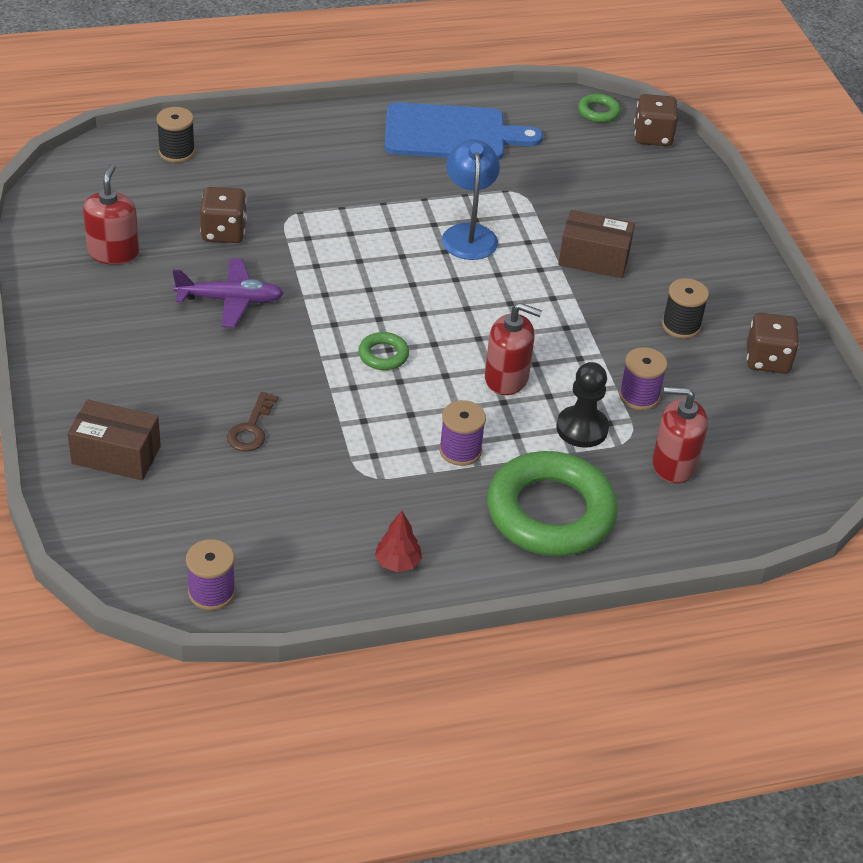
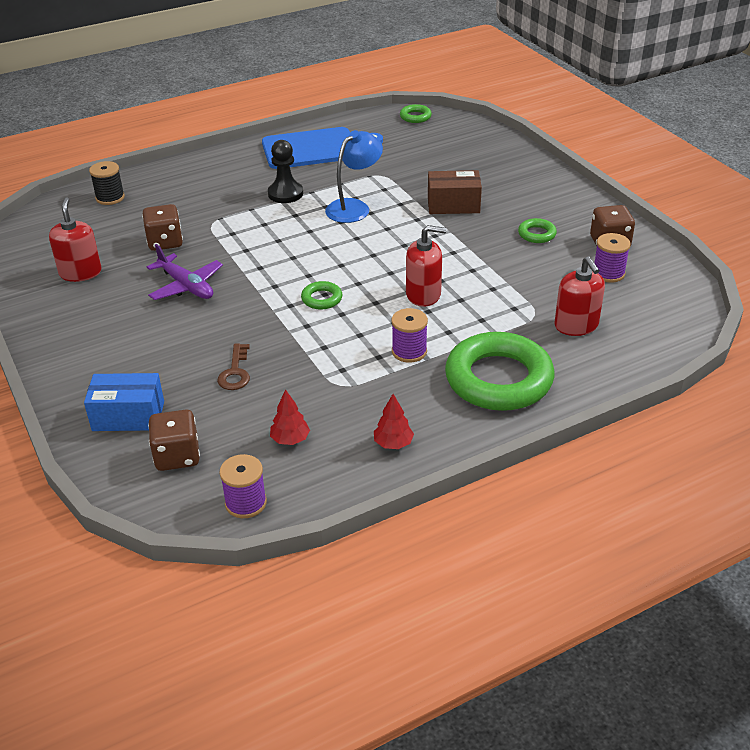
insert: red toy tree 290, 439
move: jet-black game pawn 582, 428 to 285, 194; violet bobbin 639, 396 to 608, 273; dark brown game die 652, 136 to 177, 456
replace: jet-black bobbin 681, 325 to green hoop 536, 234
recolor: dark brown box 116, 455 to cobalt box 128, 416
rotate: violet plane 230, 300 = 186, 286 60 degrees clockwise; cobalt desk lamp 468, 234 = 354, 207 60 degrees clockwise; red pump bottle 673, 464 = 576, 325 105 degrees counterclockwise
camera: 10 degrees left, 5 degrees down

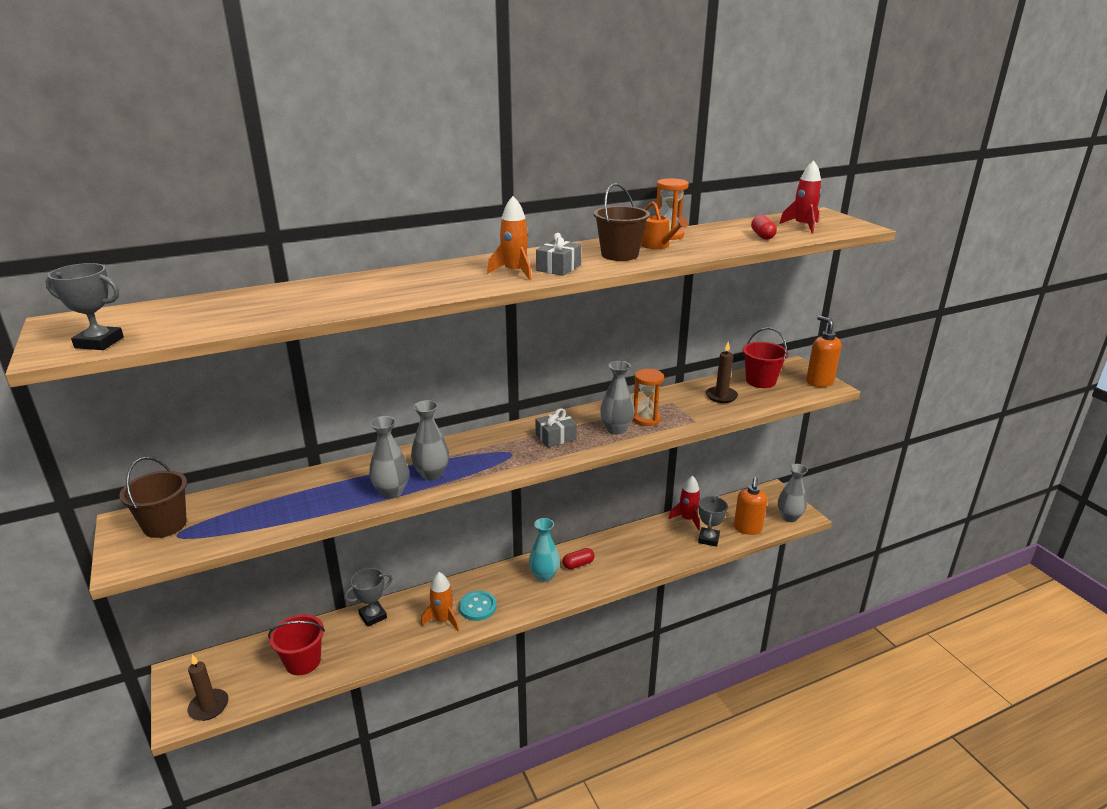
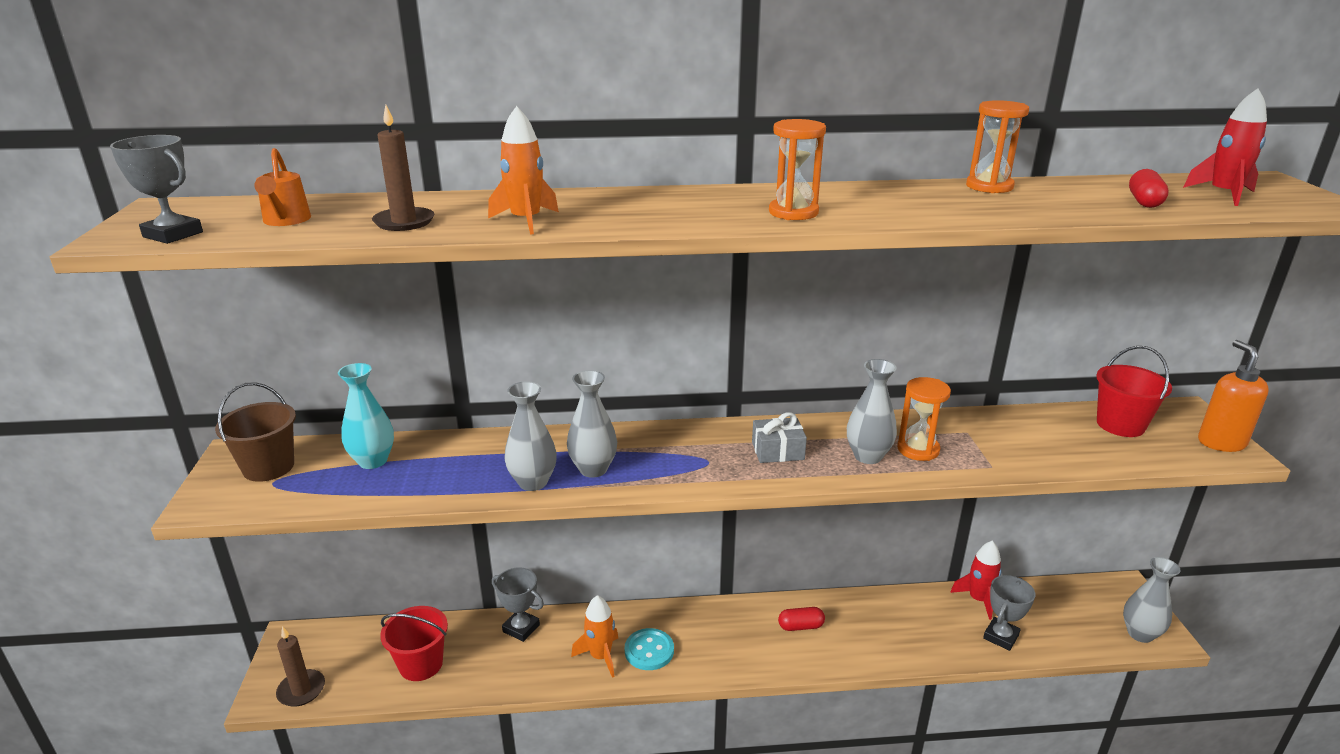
delete: dark brown bucket 619, 255; orange-coloured pump bottle 747, 528
move: orange-coloured toy rocket 514, 272 to 526, 221; teal vase 544, 576 to 373, 461; orange-coloured watering can 658, 246 to 286, 221; dark brown wax candle 721, 396 to 404, 222
replace: grey present 558, 268 to orange-coloured hourglass 793, 212
rotate: grey prize cup 373, 616 = 521, 628 45 degrees clockwise
camera: 20 degrees right, 0 degrees up

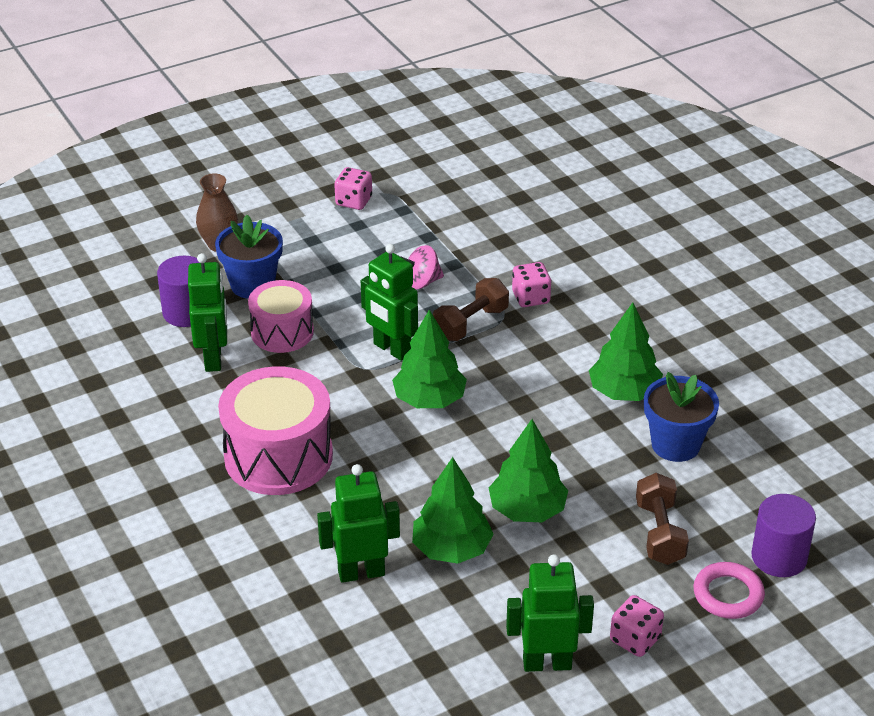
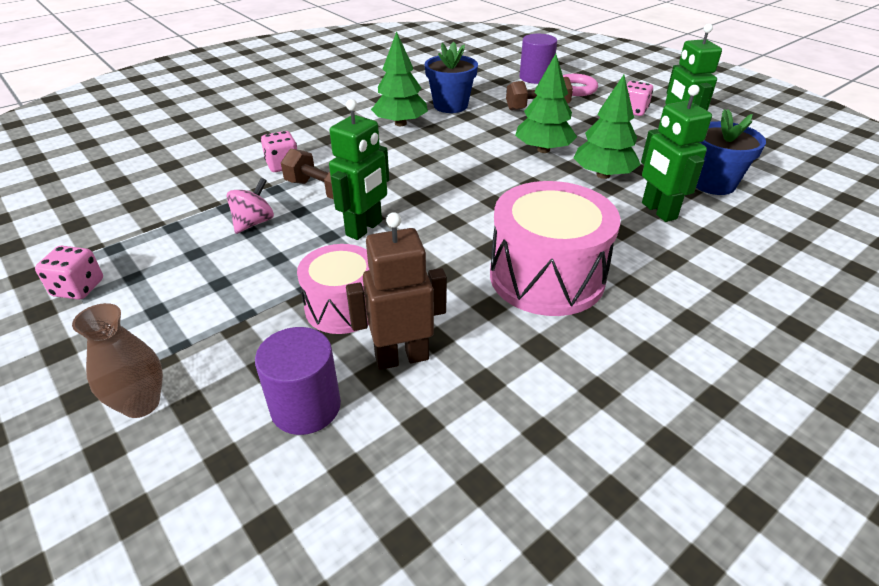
delete: green toy tree 429, 400
move: cobalt flower pot 252, 285 to 713, 184
recolor: green robot figure 214, 358 to dark brown robot figure 401, 357
rotate: rosy spinning top 421, 282 = 254, 223 120 degrees counterclockwise
camera: 100 degrees left, 0 degrees up

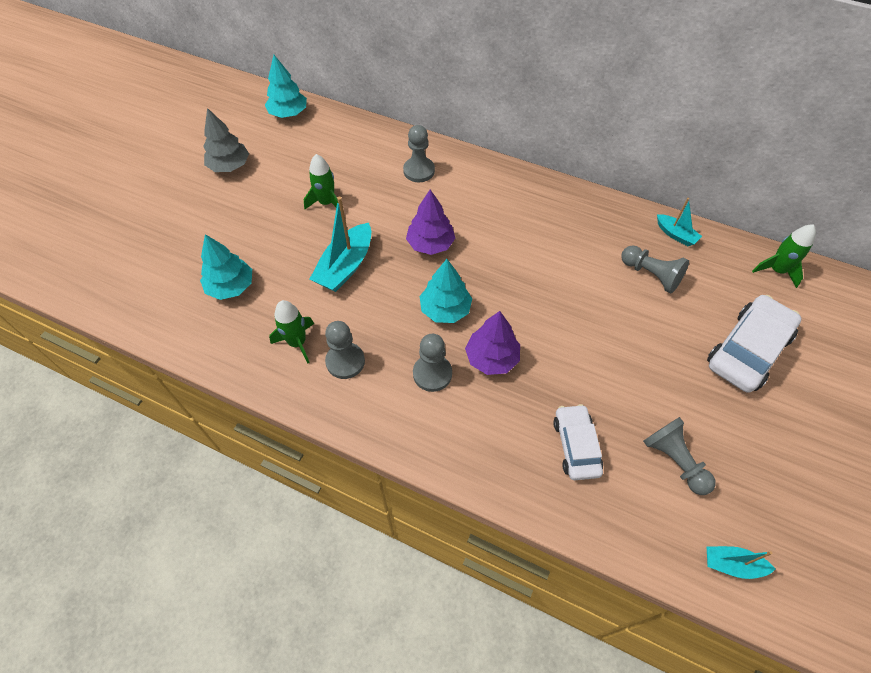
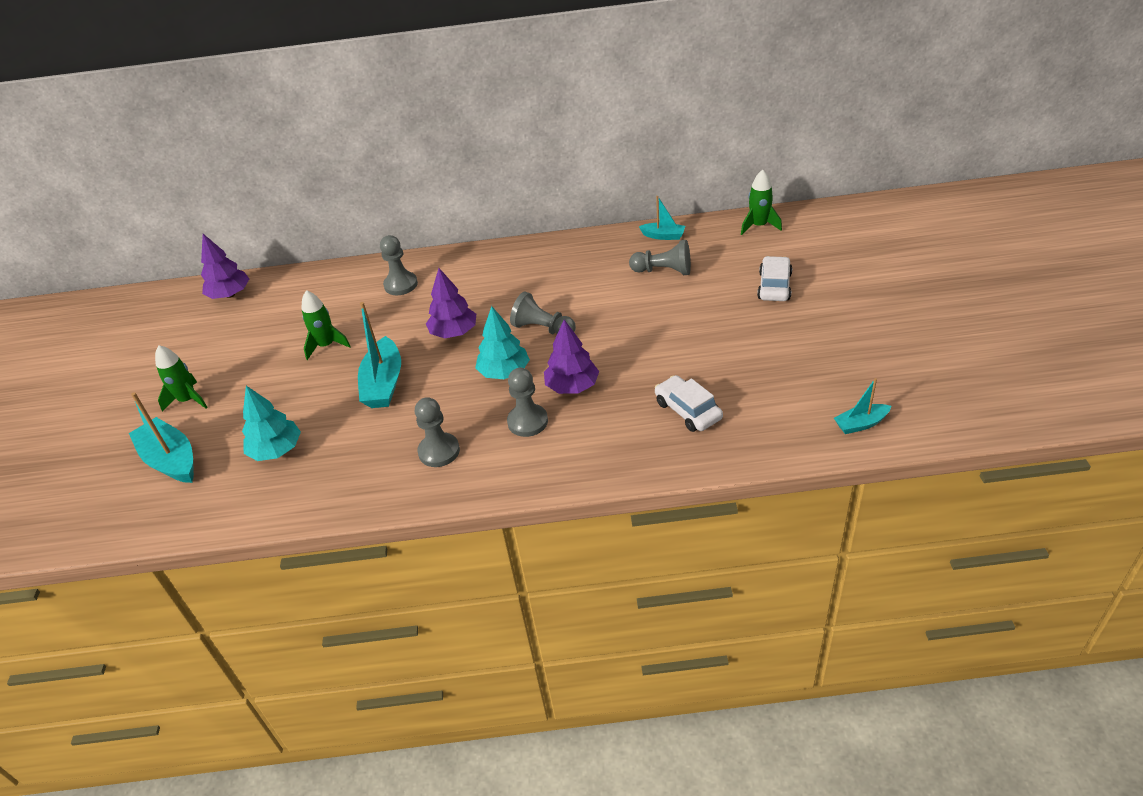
delete: grey toy tree 229, 166
insert: teal boat 171, 460
move: green toy rocket 297, 342 to 188, 400; grey game pawn 674, 460 to 543, 329
recolor: teal toy tree 288, 113 to violet toy tree 230, 295
resize: snow-white automobile 747, 350 = 774, 286 x0.63
camera: 25 degrees left, 15 degrees down

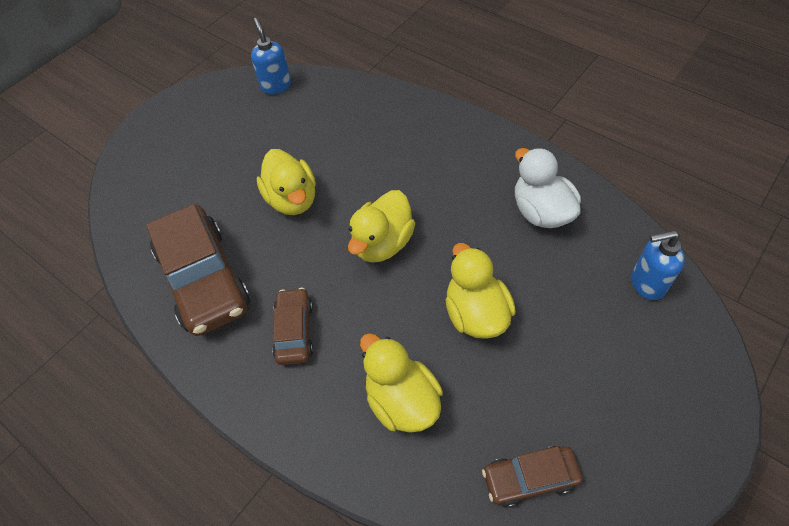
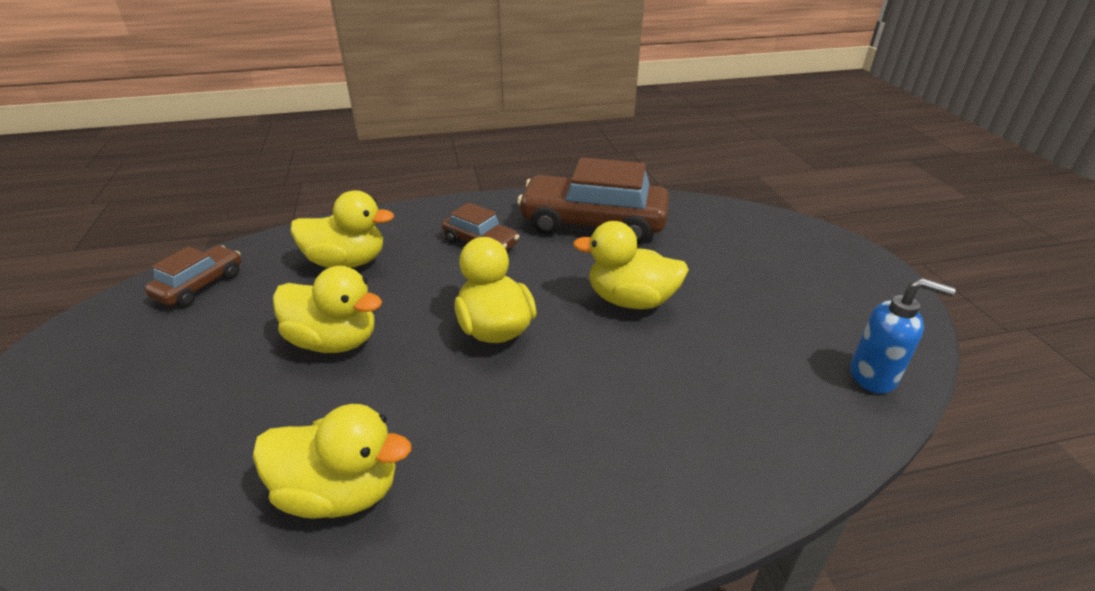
delete: cobalt pump bottle 647, 283
recolor: snow-white toy duck 541, 212 to golden toy duck 340, 492
camera: 125 degrees right, 20 degrees down

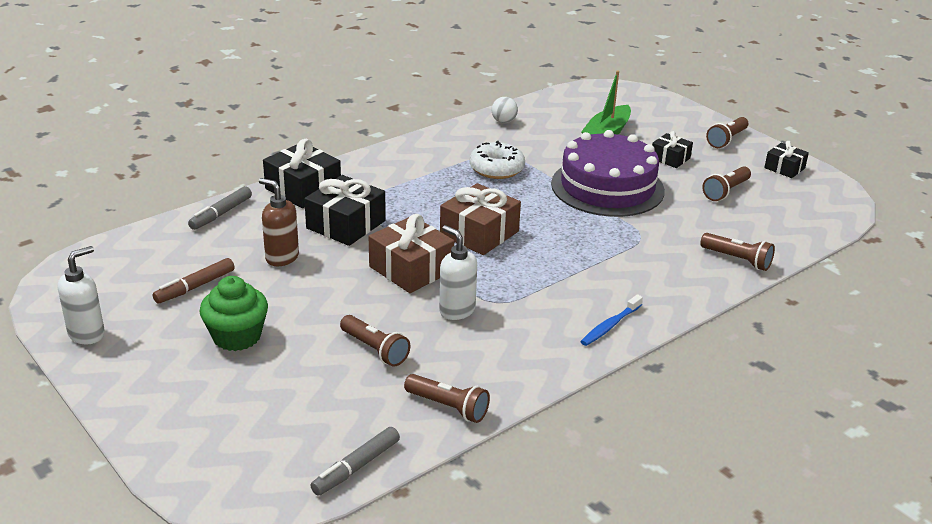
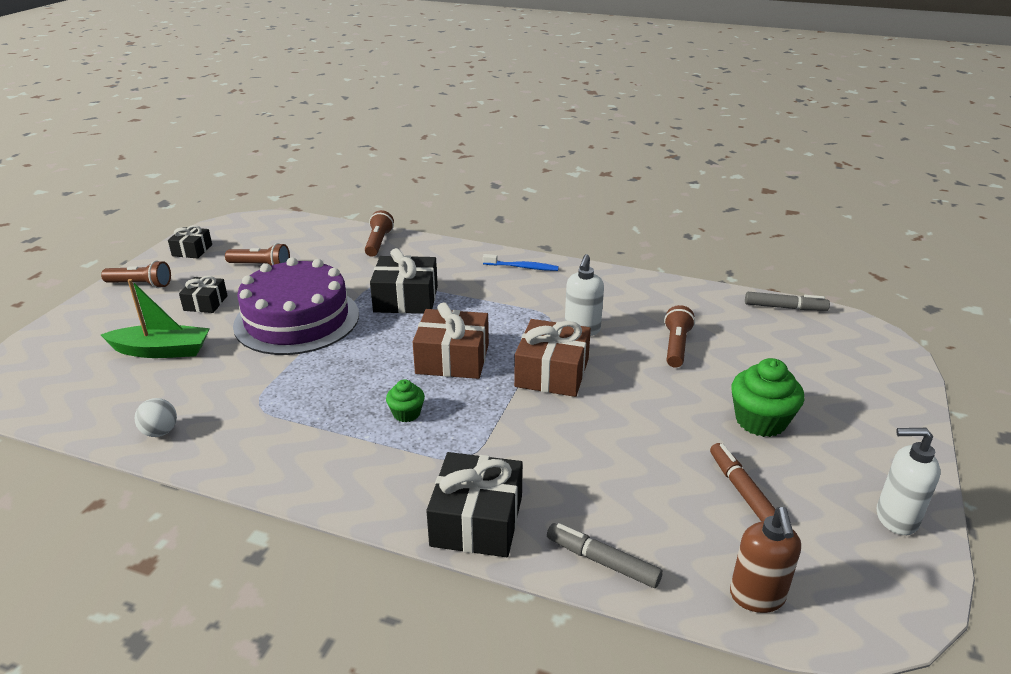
delete: dark brown pocket torch 448, 407; snow-white donut 496, 169
insert: green muffin 406, 413
move: dark brown pump bottle 281, 258 to 757, 597; jet-black present 346, 224 to 406, 299
rotate: dark brown marker 195, 287 = 741, 490 120 degrees counterclockwise; grey marker 221, 214 = 602, 562 150 degrees counterclockwise
camera: 120 degrees left, 0 degrees up

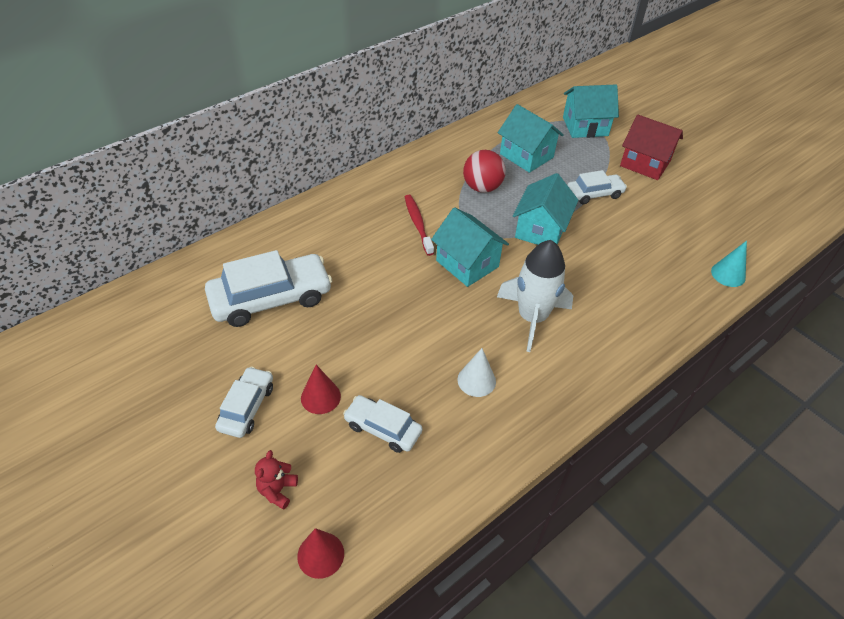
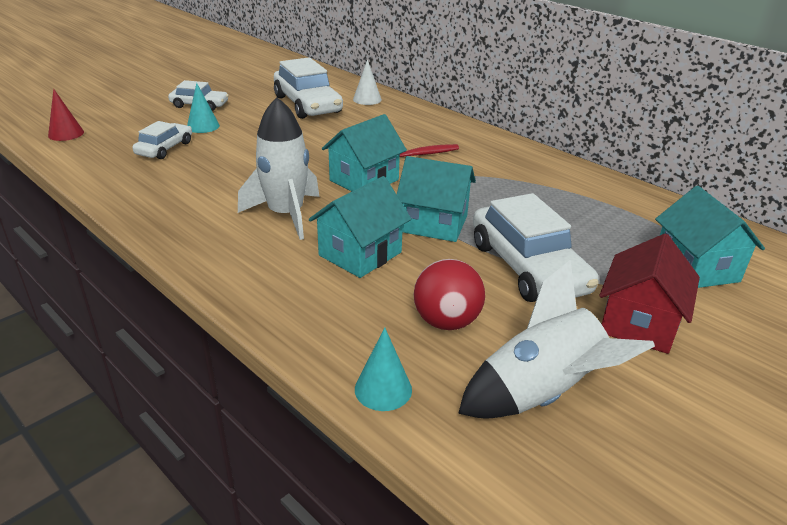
delete: red teddy bear 277, 490
insert: snow-white toy rocket 541, 394
move: snow-white cone shape 476, 380 to 367, 99; red ball 482, 187 to 446, 321; teal toy house 526, 155 to 360, 254
recolor: red cone shape 320, 397 to teal cone shape 203, 126
resize: snow-white automobile 594, 194 = 528, 267 x1.77
camera: 85 degrees right, 15 degrees down

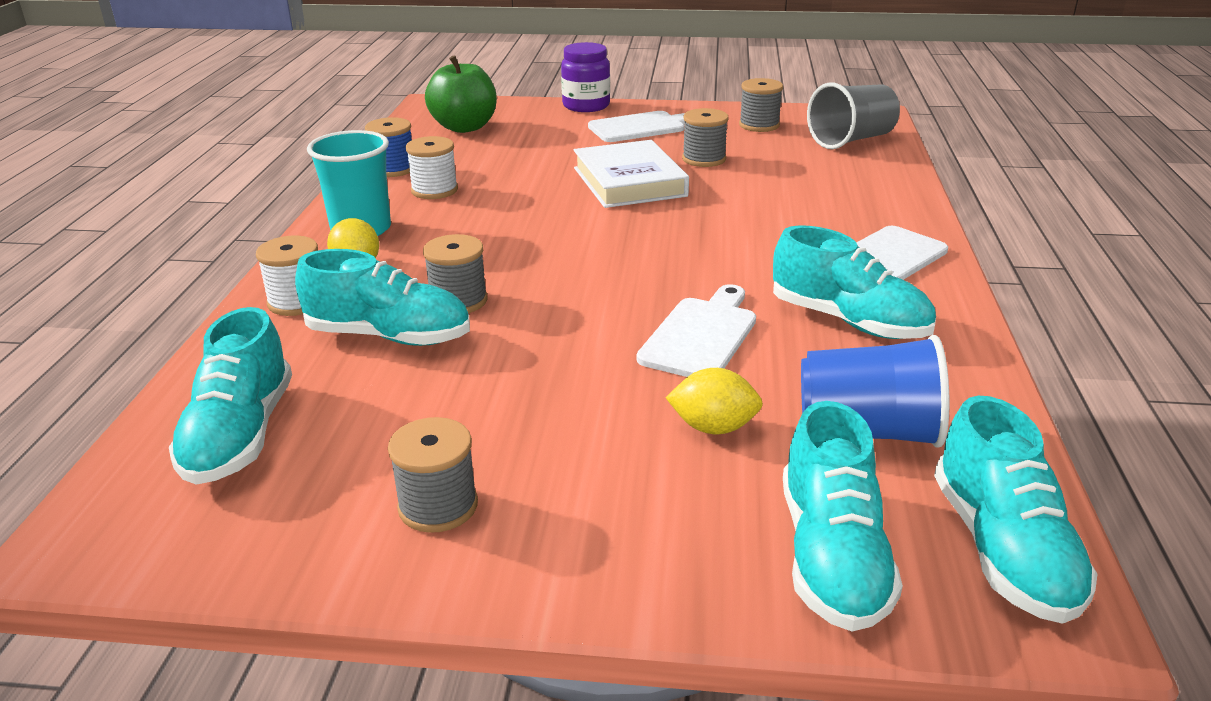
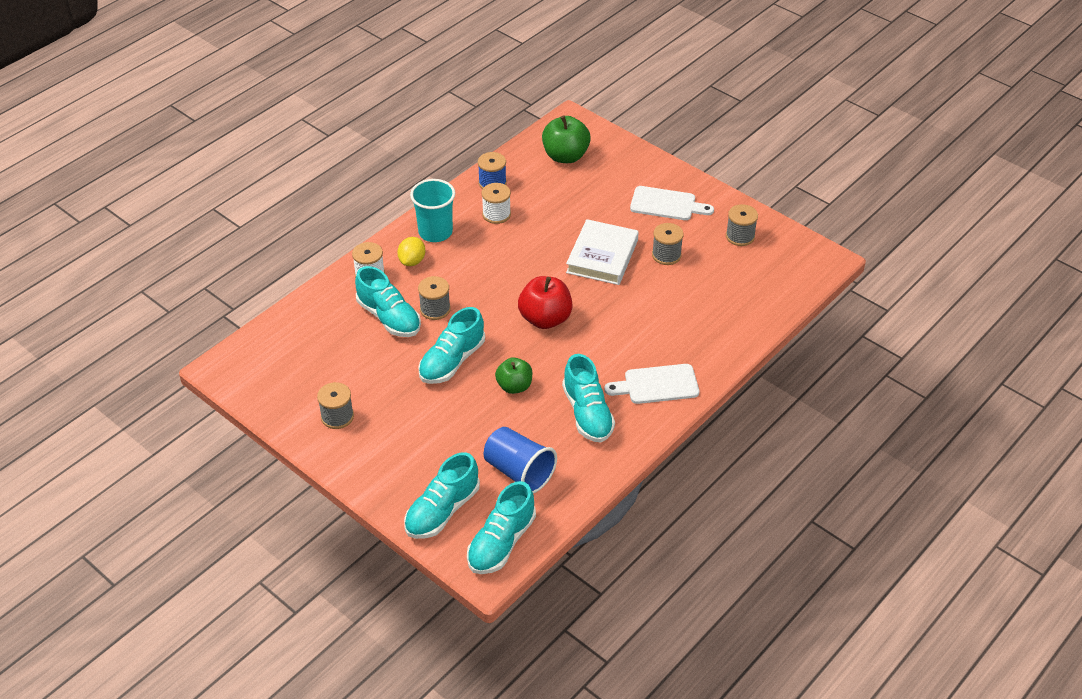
delete: violet jam jar 586, 106; golden toy lemon 713, 427; grey beaker 851, 140
insert: red toy apple 545, 319
move: teal shoe 240, 435 to 452, 361
replace: snow-white cutting board 701, 335 to green toy apple 514, 386
camera: 35 degrees right, 15 degrees up

